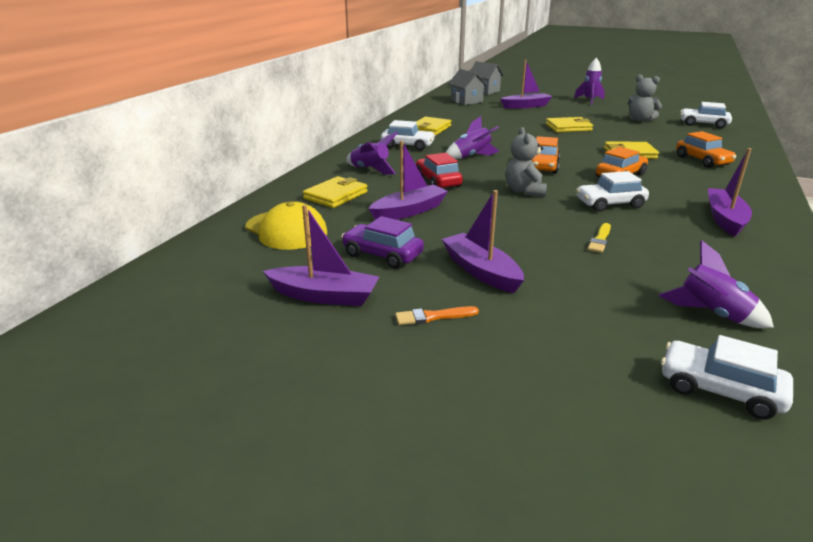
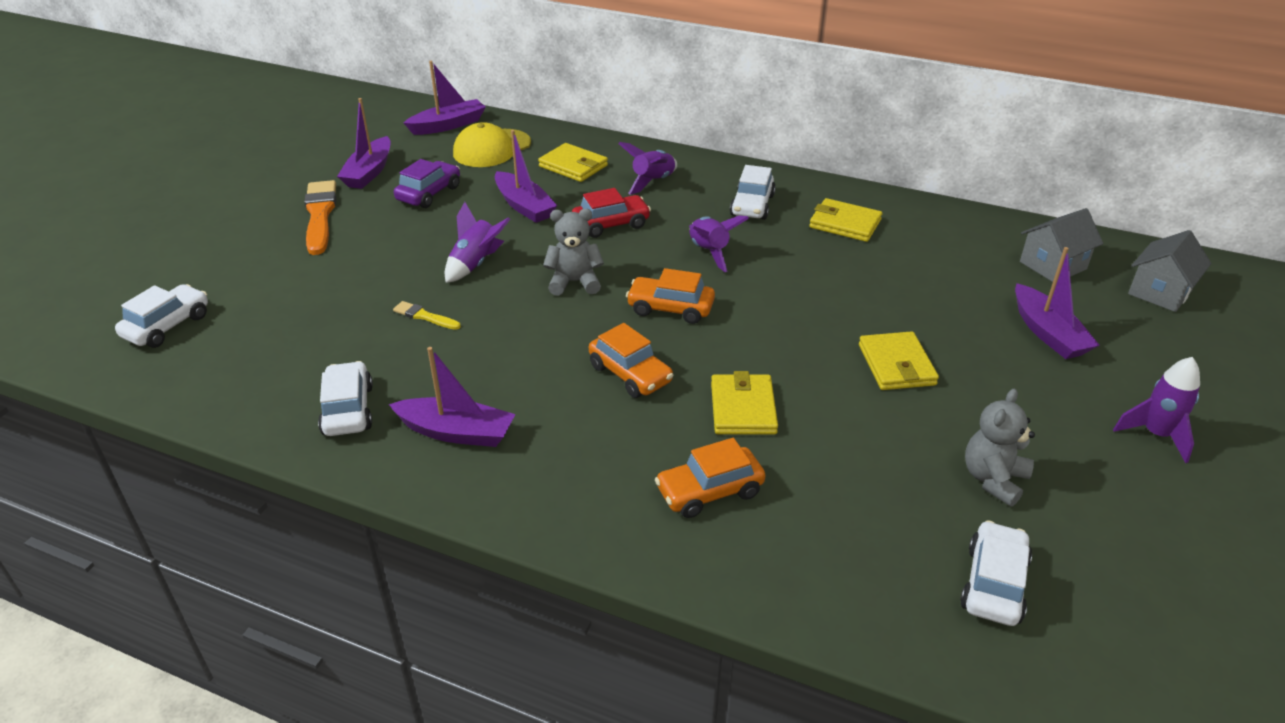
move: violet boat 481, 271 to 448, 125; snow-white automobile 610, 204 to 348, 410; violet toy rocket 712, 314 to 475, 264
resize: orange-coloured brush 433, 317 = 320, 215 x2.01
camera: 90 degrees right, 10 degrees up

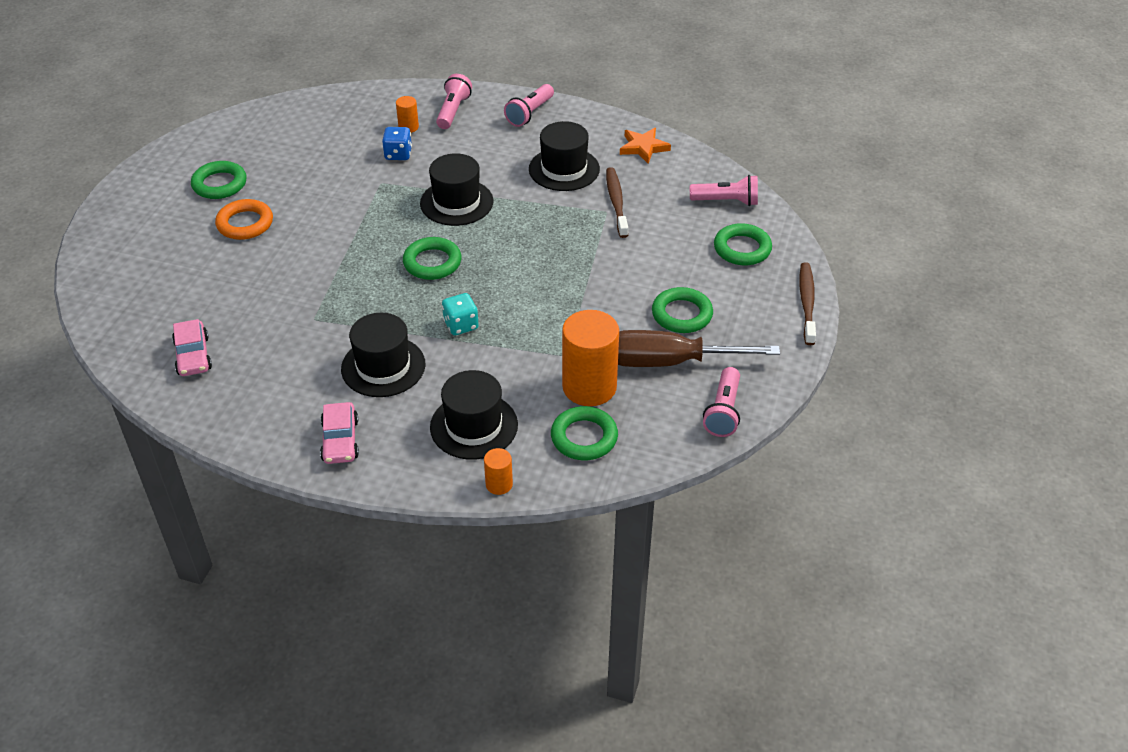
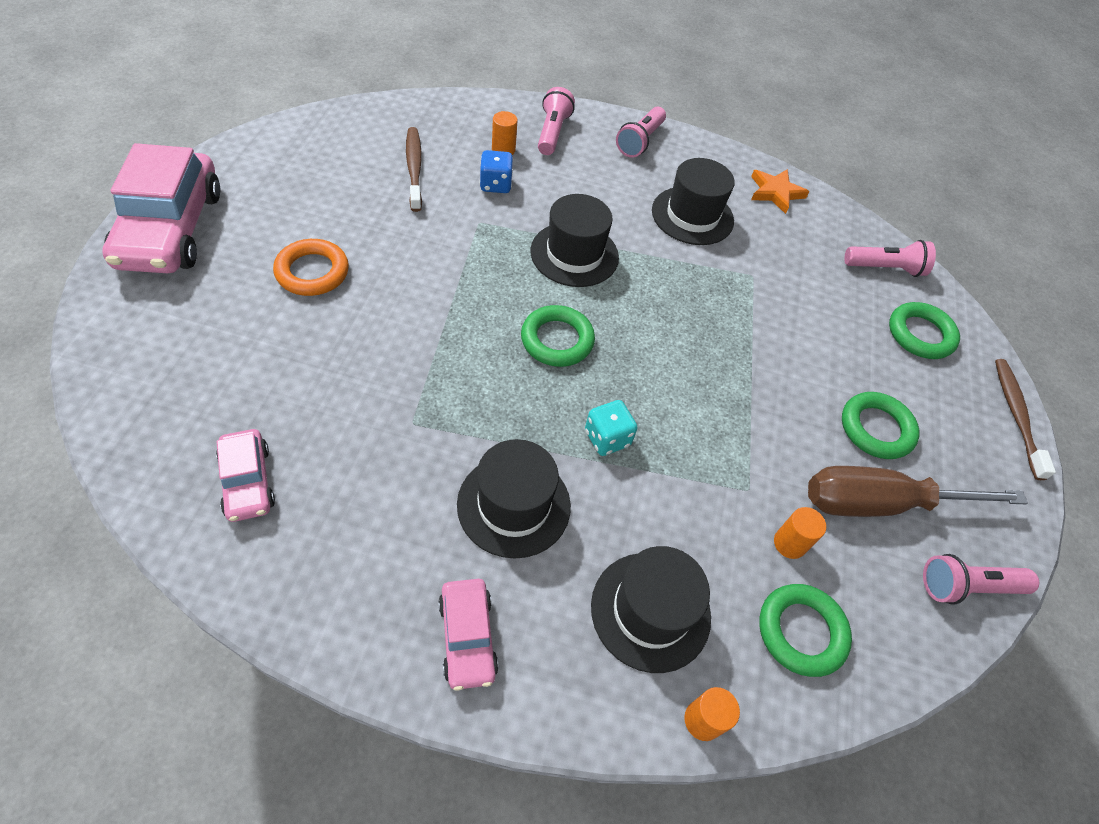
delete: green hoop 219, 184
insert: rosy automobile 170, 229
move: dark brown dental brush 616, 202 to 414, 168
rotate: rosy pocket torch 723, 411 = 967, 587 75 degrees clockwise
resize: orange-coloured cylinder 589, 387 = 789, 543 x0.46
camera: 10 degrees left, 10 degrees up

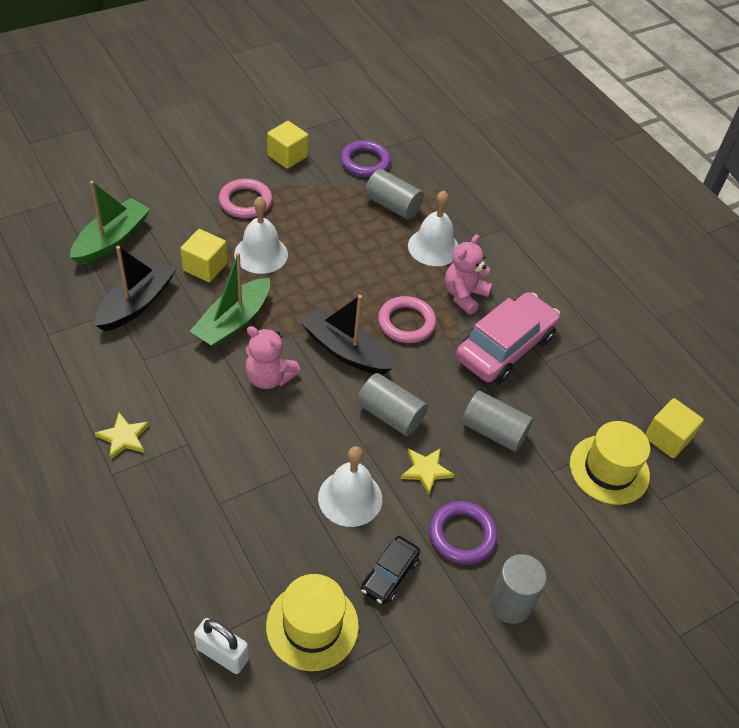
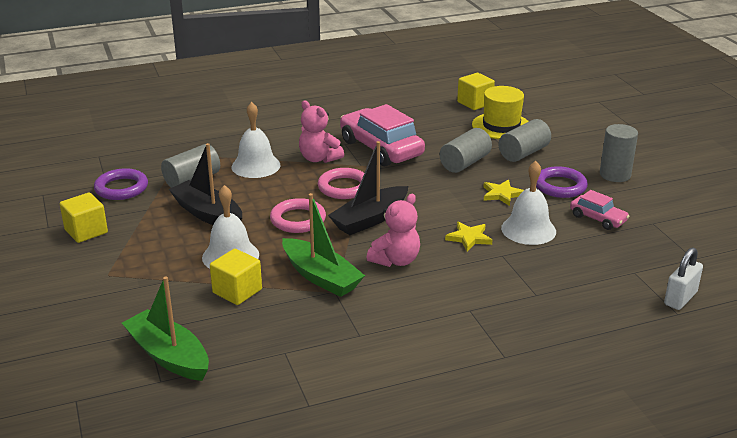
delete: golden tall hat 312, 626
move: jet-black boat 137, 303 to 208, 214; golden star shape 124, 437 to 469, 238; rosy hoop 245, 202 to 298, 220; grey cylinder 390, 415 to 523, 153
recolor: jet-black automobile 389, 575 to rosy automobile 598, 218
camera: 75 degrees left, 20 degrees down

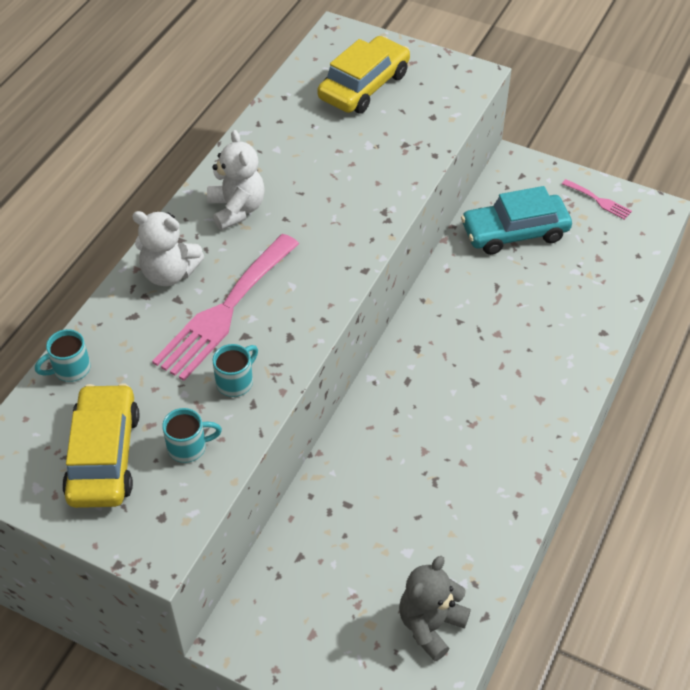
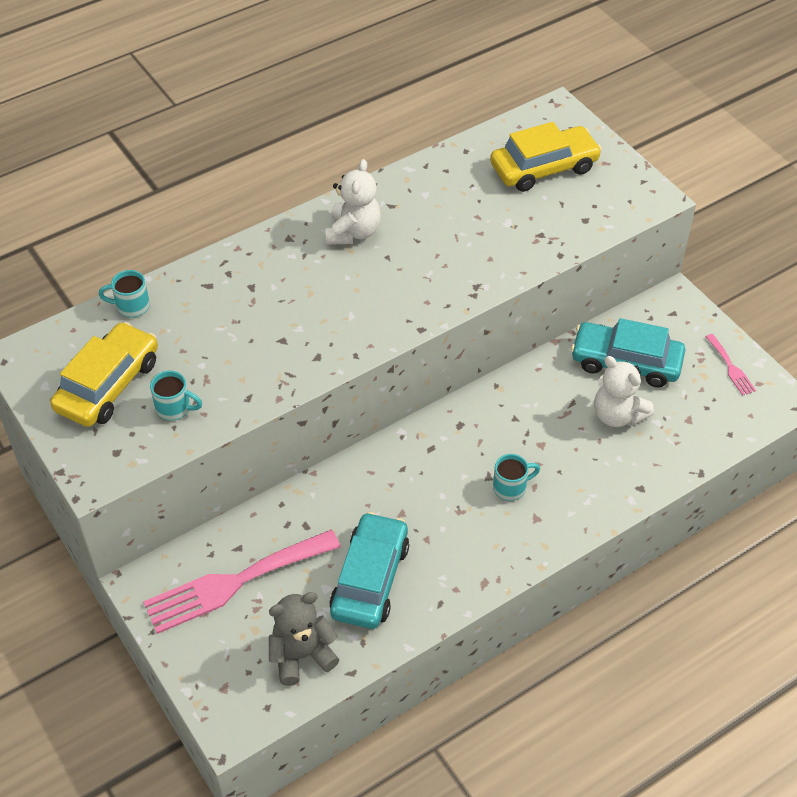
insert: teal automobile 370, 579
move: snow-white teddy bear 169, 273 to 617, 415; rosy dinner fork 225, 311 to 234, 583; teal tea mug 236, 382 to 511, 487
camera: 30 degrees right, 0 degrees up

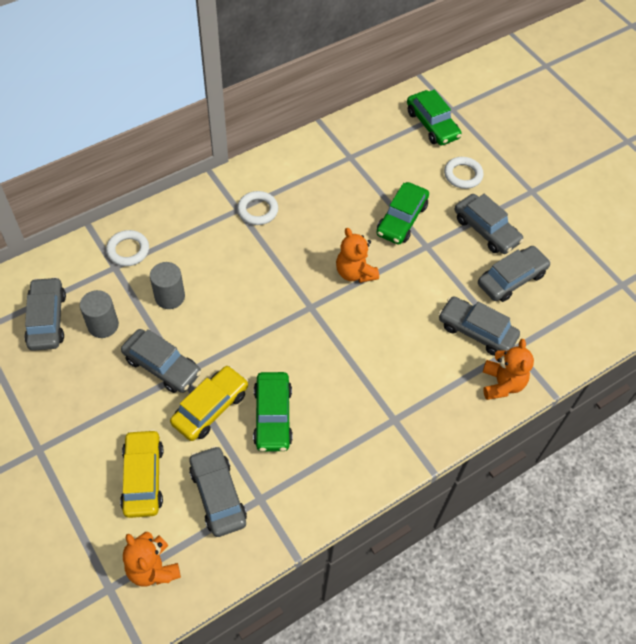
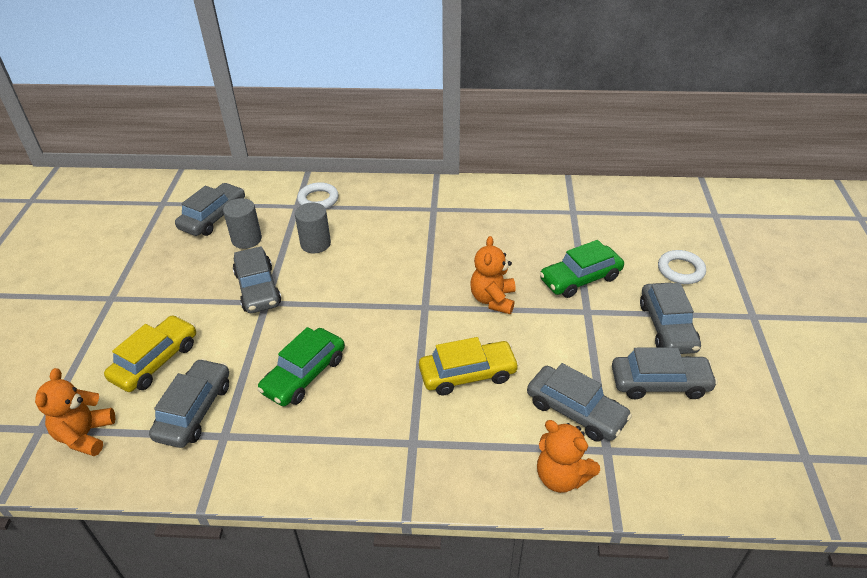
delete: snow-white hoop 257, 210; green automobile 432, 124
move: golden automobile 210, 408 to 467, 374
rotate: grey automobile 476, 331 = 576, 411 150 degrees clockwise; orange-coloured teddy bear 502, 384 = 561, 476 90 degrees clockwise
camera: 40 degrees right, 15 degrees down

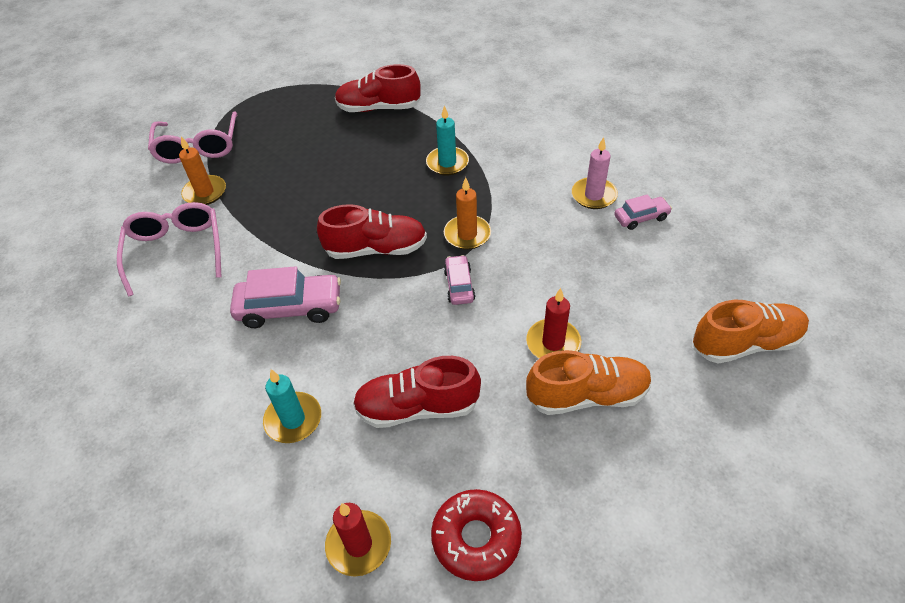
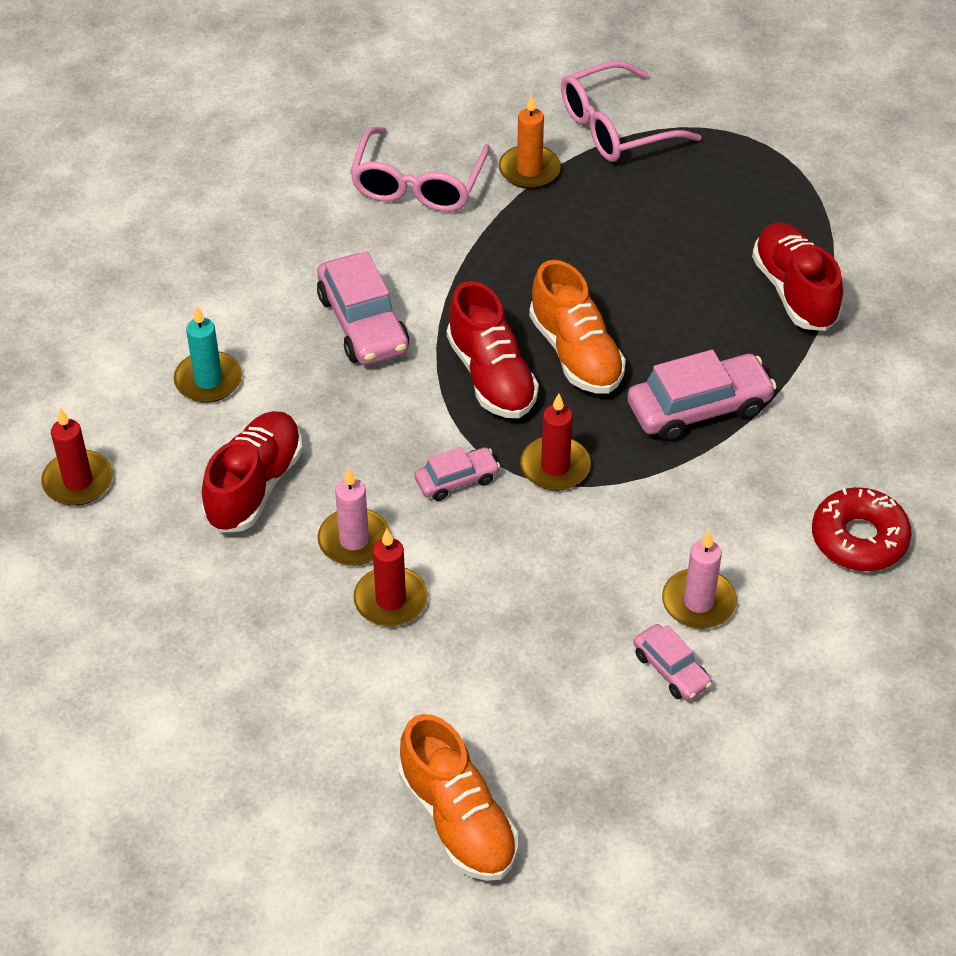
insert: rosy wax candle 354, 540
move: red donut 476, 538 to 859, 538; orange-coloured shoe 587, 395 to 576, 353
replace: teal wax candle 447, 163 to rosy automobile 699, 408
recolor: orange-coloured wax candle 467, 234 to red wax candle 555, 467
rotate: rosy glasses 176, 250 = 418, 184 135 degrees clockwise; red shoe 417, 407 = 255, 486 45 degrees clockwise
camera: 70 degrees right, 0 degrees up

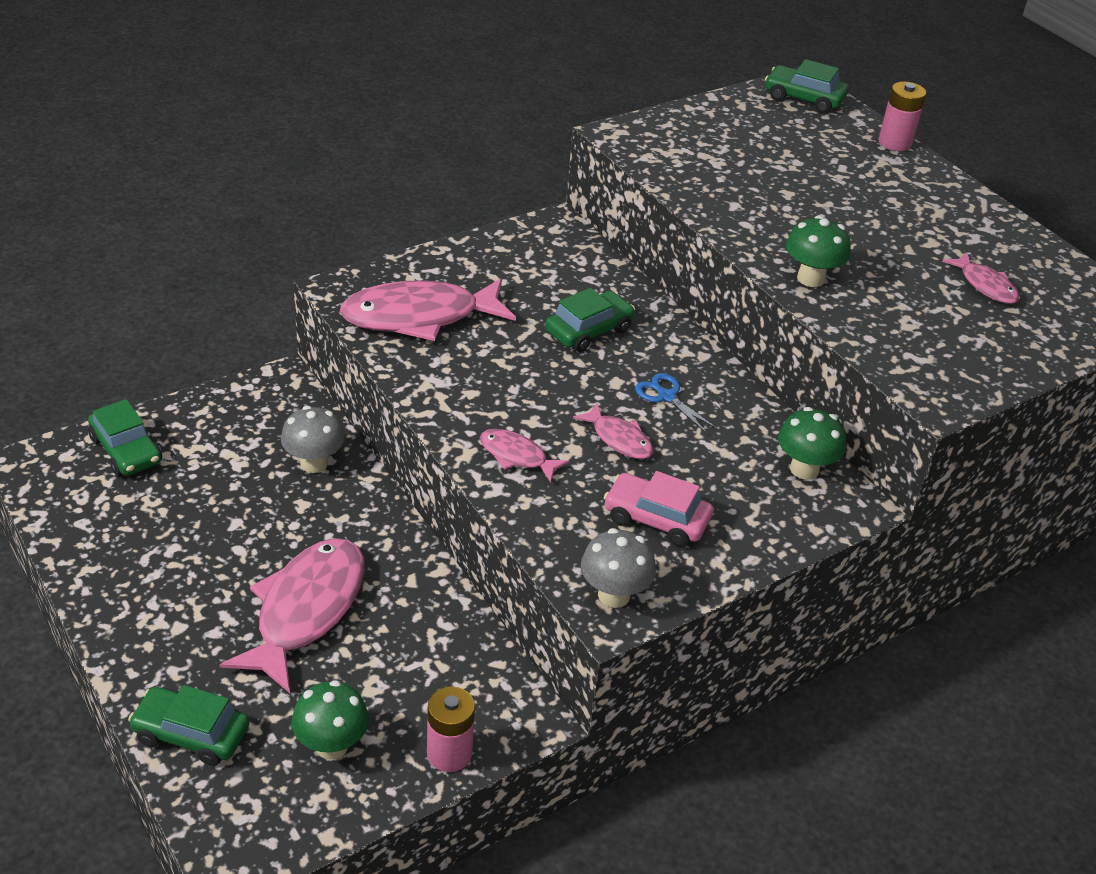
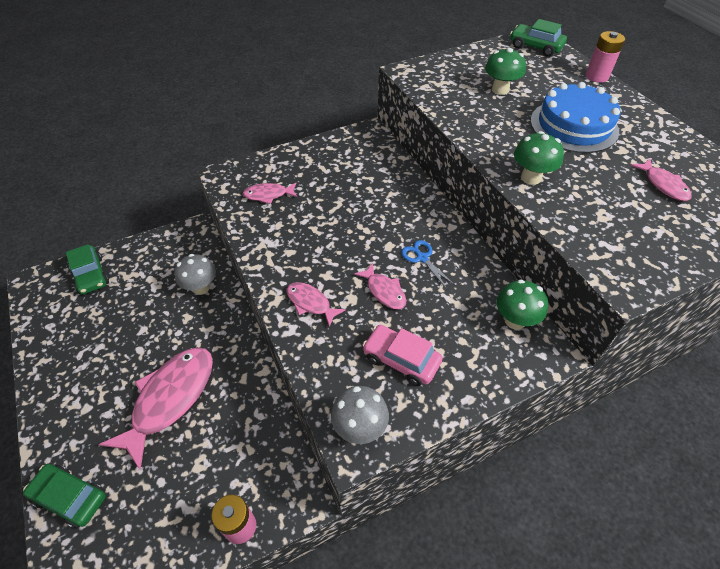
delete: green automobile 588, 330
insert: cobalt cake 574, 126
move: green mushroom 331, 745 to 500, 90
resize: rosy toy fish 419, 317 = 268, 195 x0.49
camera: 10 degrees right, 10 degrees up

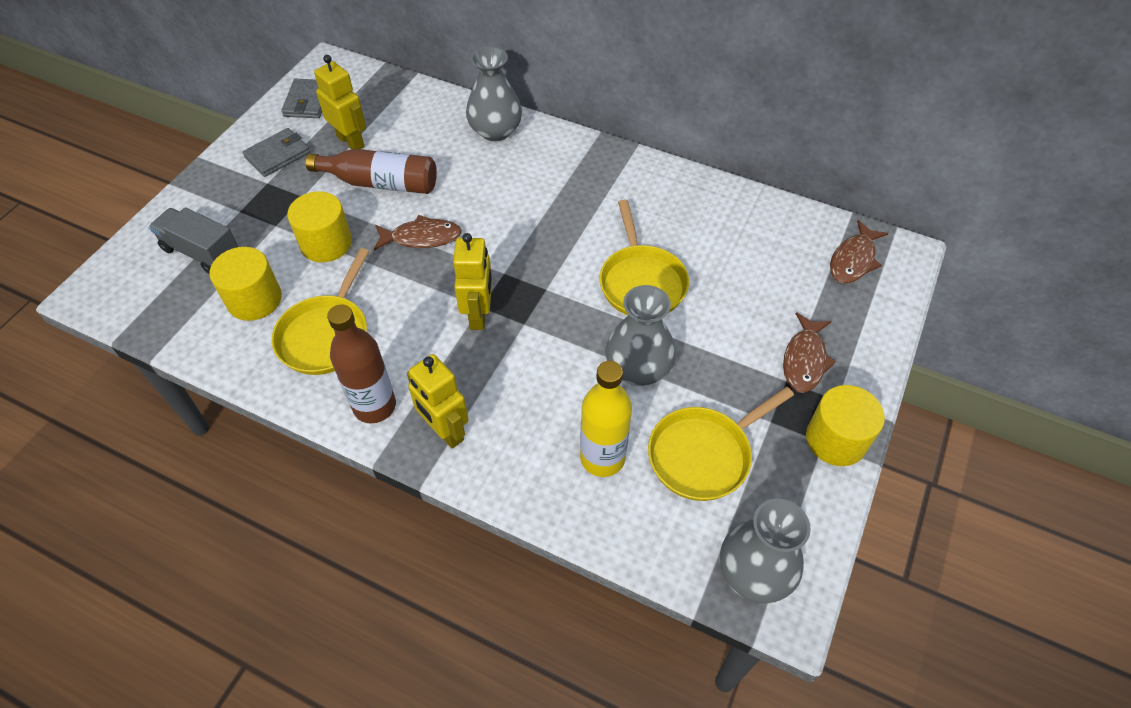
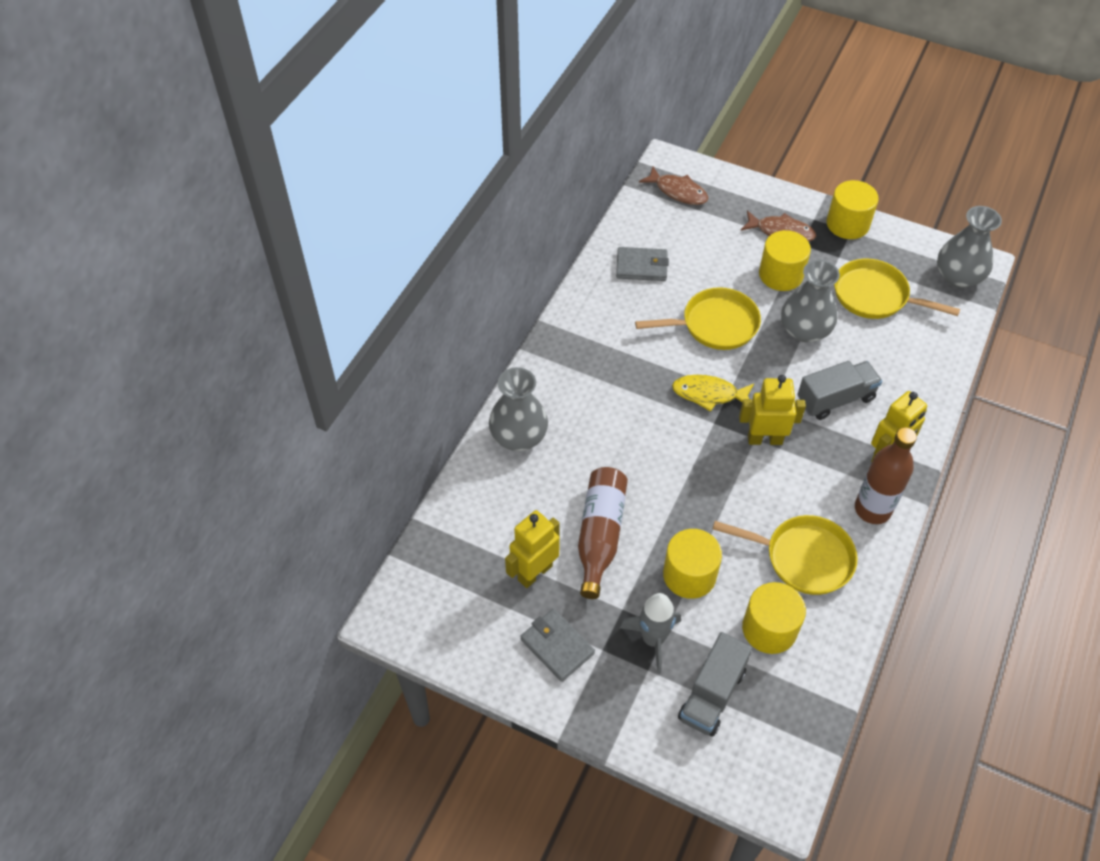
delete: dark brown toy fish 422, 237; golden drink bottle 602, 458
insert: grey toy rocket 653, 639; golden toy fish 708, 394; golden cylinder 781, 274; grey truck 835, 399
move: grey wallet 307, 101 to 642, 266
rotate: golden skillet 704, 455 = 874, 296 150 degrees clockwise
camera: 90 degrees left, 0 degrees up

